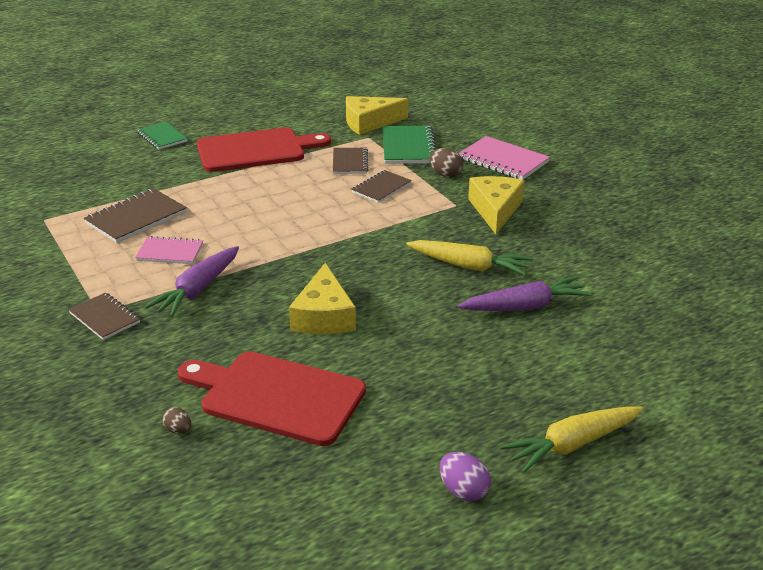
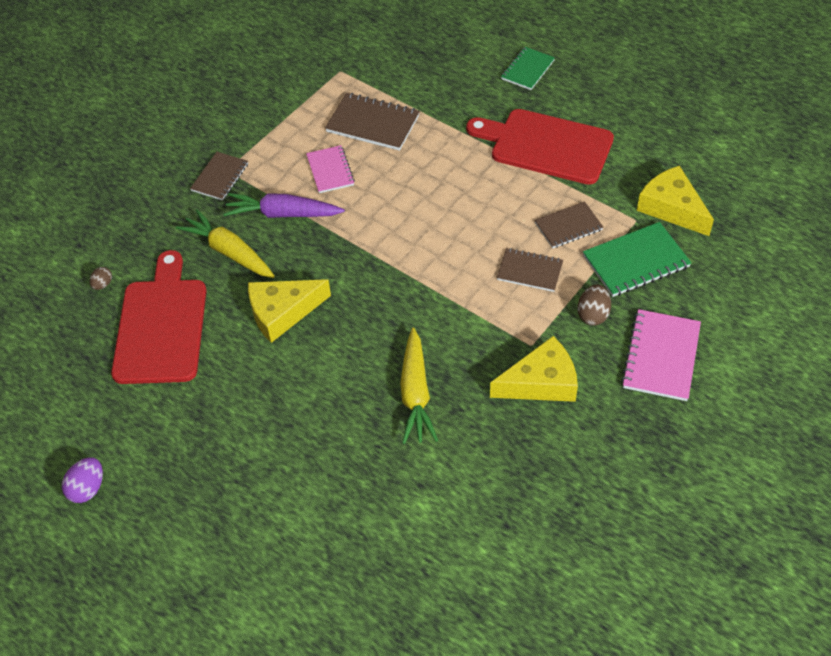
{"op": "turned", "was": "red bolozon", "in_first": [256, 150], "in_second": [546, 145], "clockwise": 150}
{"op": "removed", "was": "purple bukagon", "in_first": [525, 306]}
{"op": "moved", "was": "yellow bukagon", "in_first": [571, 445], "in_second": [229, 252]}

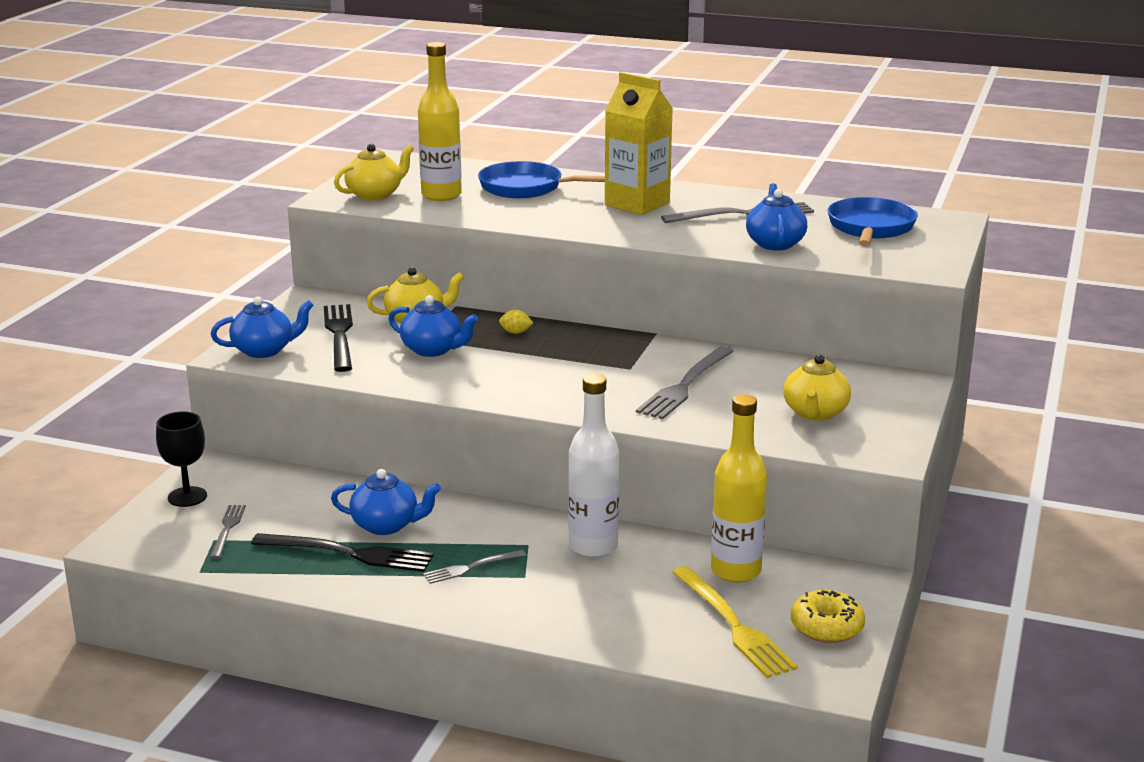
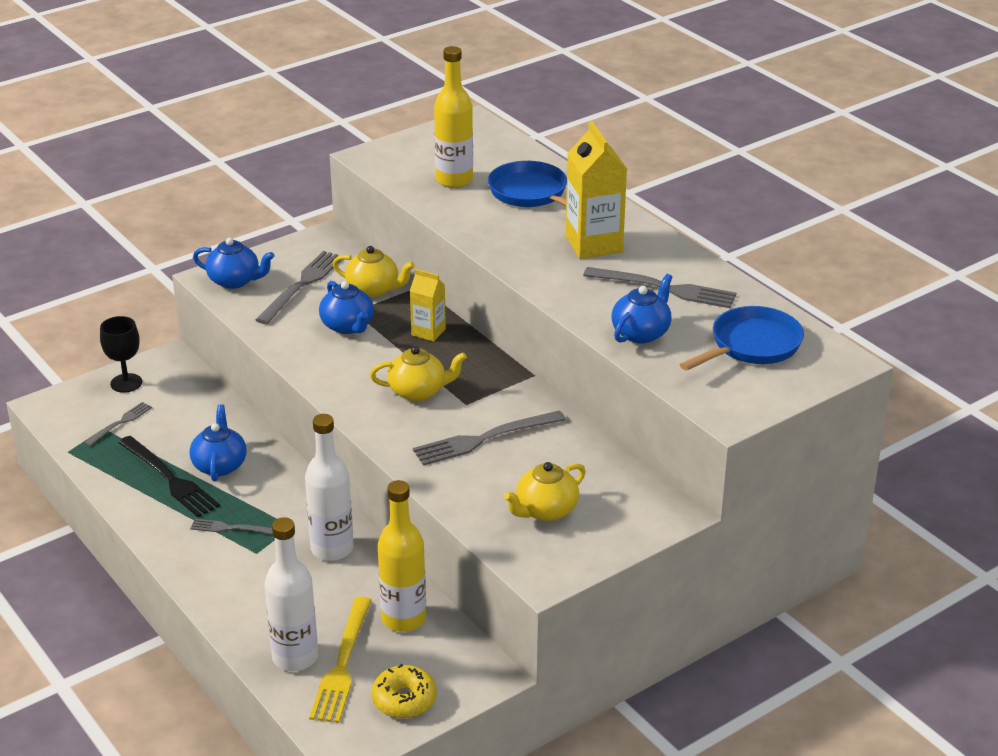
{"op": "recoloured", "was": "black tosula", "now": "grey tosula", "in_first": [339, 335], "in_second": [302, 285]}
{"op": "turned", "was": "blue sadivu", "in_first": [386, 525], "in_second": [219, 465], "clockwise": -135}
{"op": "moved", "was": "yellow sadivu", "in_first": [375, 195], "in_second": [418, 391]}
{"op": "replaced", "was": "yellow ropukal", "now": "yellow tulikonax", "in_first": [515, 332], "in_second": [428, 332]}
{"op": "added", "now": "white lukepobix", "in_second": [295, 657]}

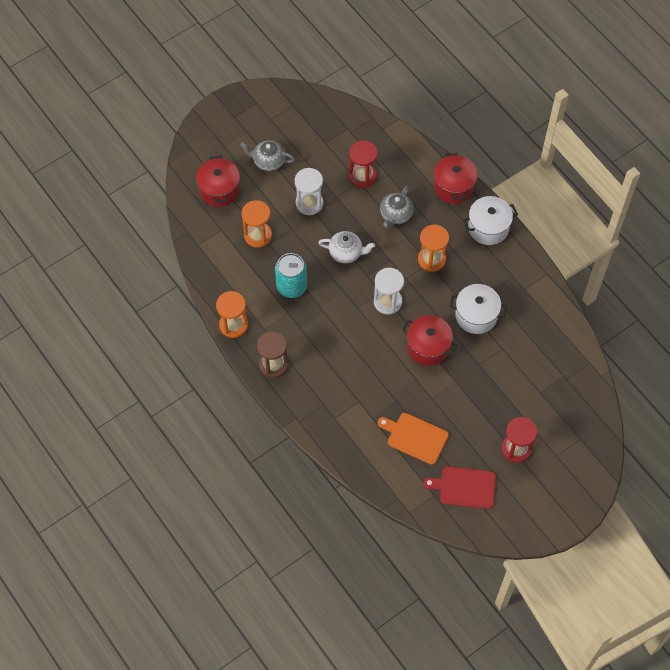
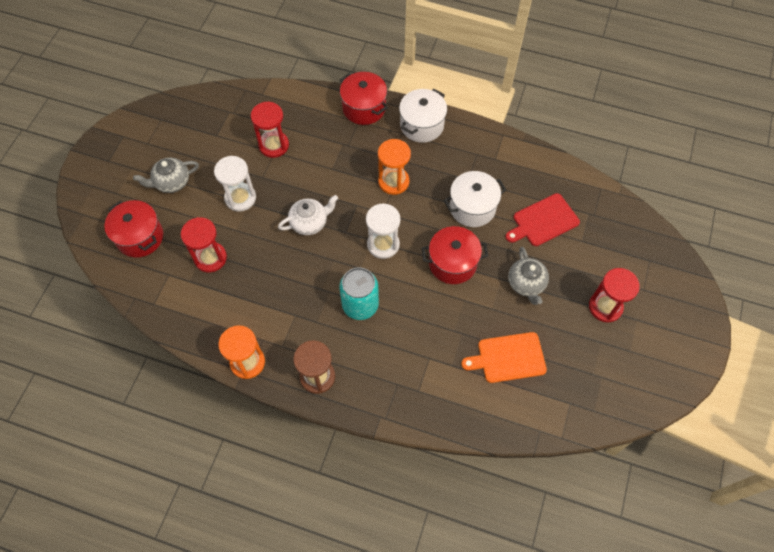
{"op": "recoloured", "was": "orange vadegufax", "now": "red vadegufax", "in_first": [258, 235], "in_second": [210, 258]}
{"op": "moved", "was": "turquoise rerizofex", "in_first": [291, 286], "in_second": [360, 305]}
{"op": "moved", "was": "grey sadivu", "in_first": [395, 215], "in_second": [526, 284]}
{"op": "moved", "was": "red bolozon", "in_first": [464, 487], "in_second": [543, 221]}

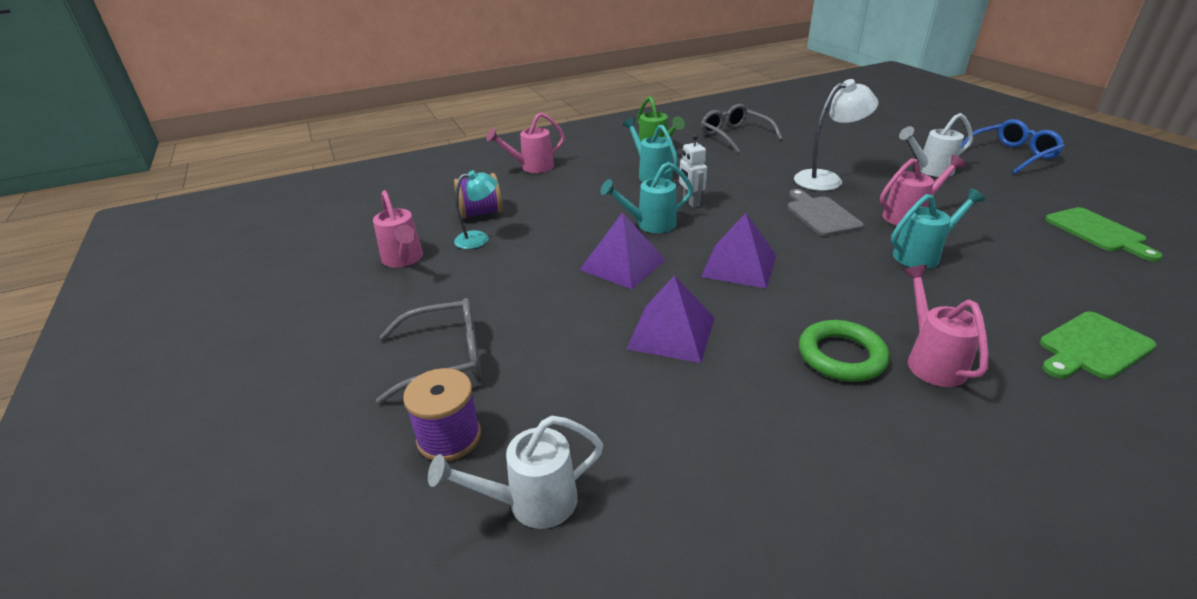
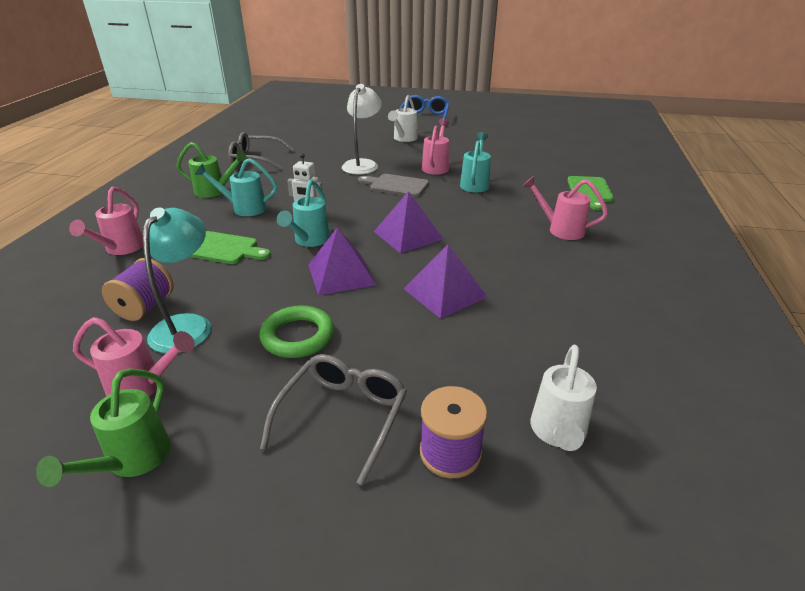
{"op": "resized", "was": "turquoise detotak", "in_first": [479, 239], "in_second": [188, 325], "ratio": 1.54}
{"op": "moved", "was": "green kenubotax", "in_first": [841, 356], "in_second": [298, 336]}
{"op": "moved", "was": "green bolozon", "in_first": [1098, 232], "in_second": [224, 249]}
{"op": "added", "now": "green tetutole", "in_second": [132, 461]}

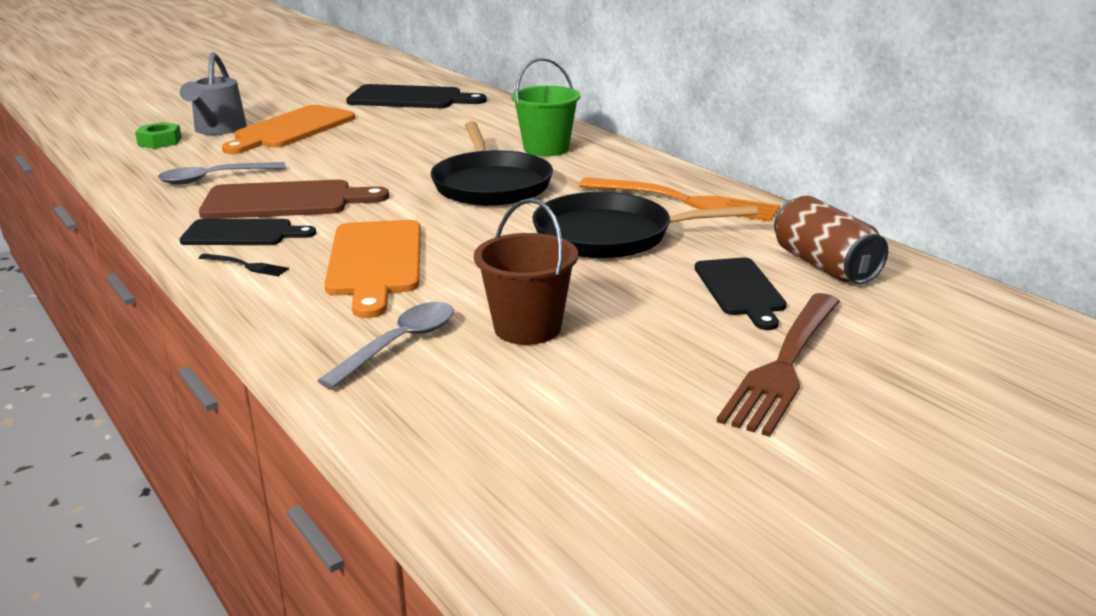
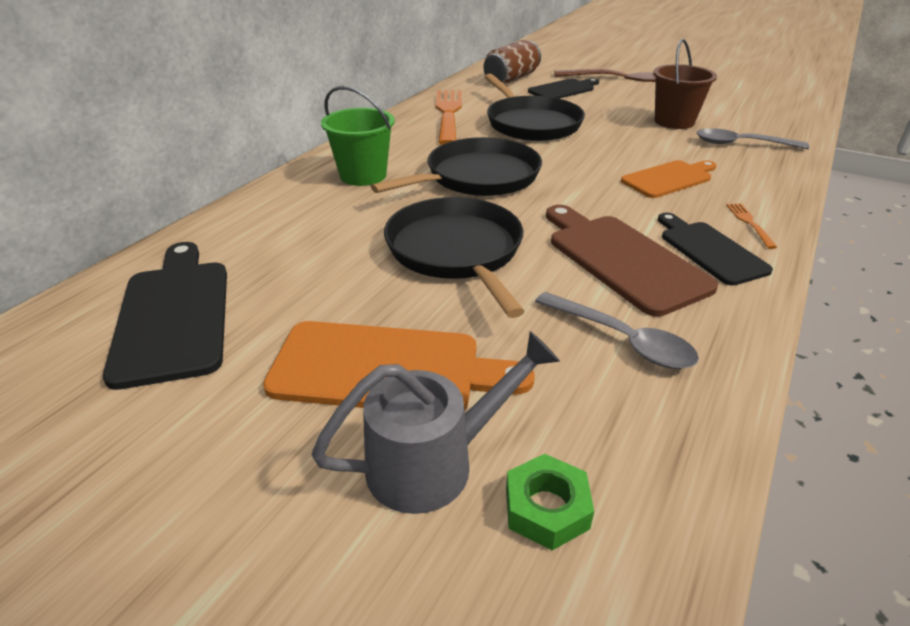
{"op": "recoloured", "was": "black tosula", "now": "orange tosula", "in_first": [246, 266], "in_second": [749, 223]}
{"op": "resized", "was": "orange bolozon", "in_first": [375, 262], "in_second": [669, 179], "ratio": 0.66}
{"op": "added", "now": "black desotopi", "in_second": [456, 252]}

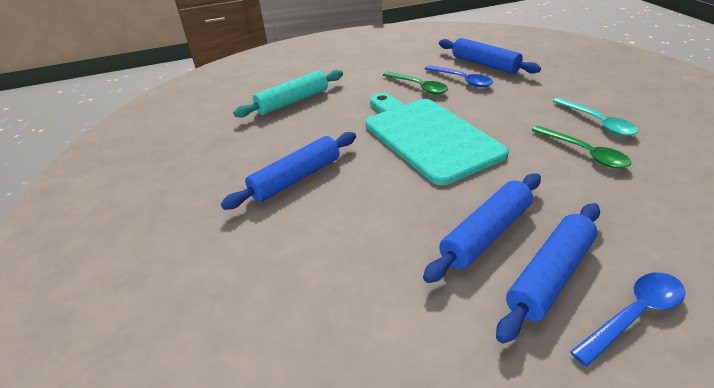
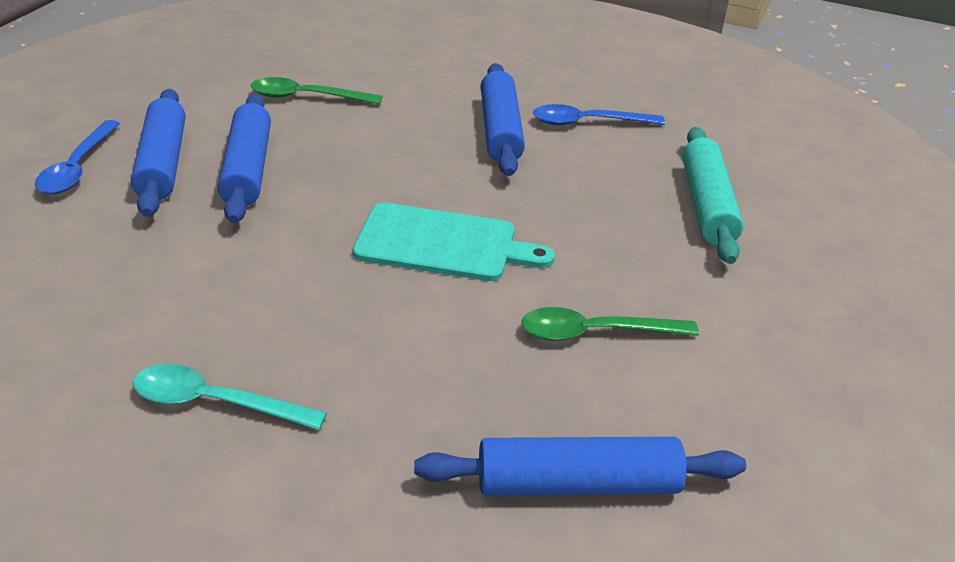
{"op": "resized", "was": "turquoise bolozon", "in_first": [427, 136], "in_second": [443, 244], "ratio": 0.66}
{"op": "moved", "was": "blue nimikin", "in_first": [462, 80], "in_second": [588, 122]}
{"op": "moved", "was": "green nimikin", "in_first": [584, 153], "in_second": [307, 97]}

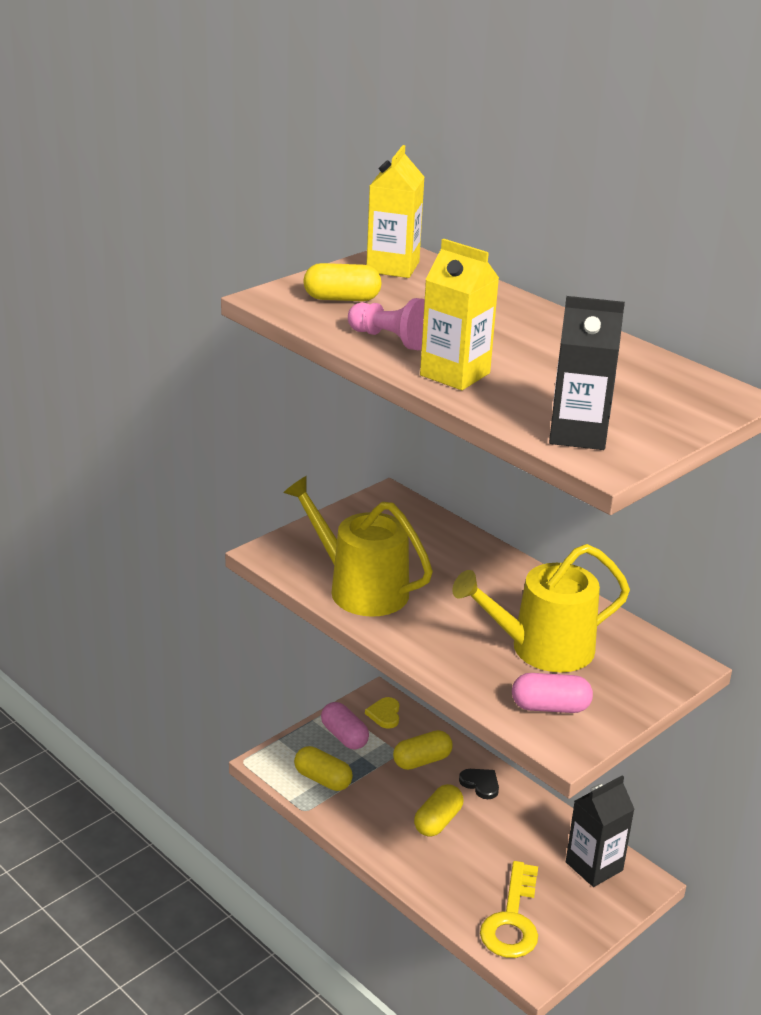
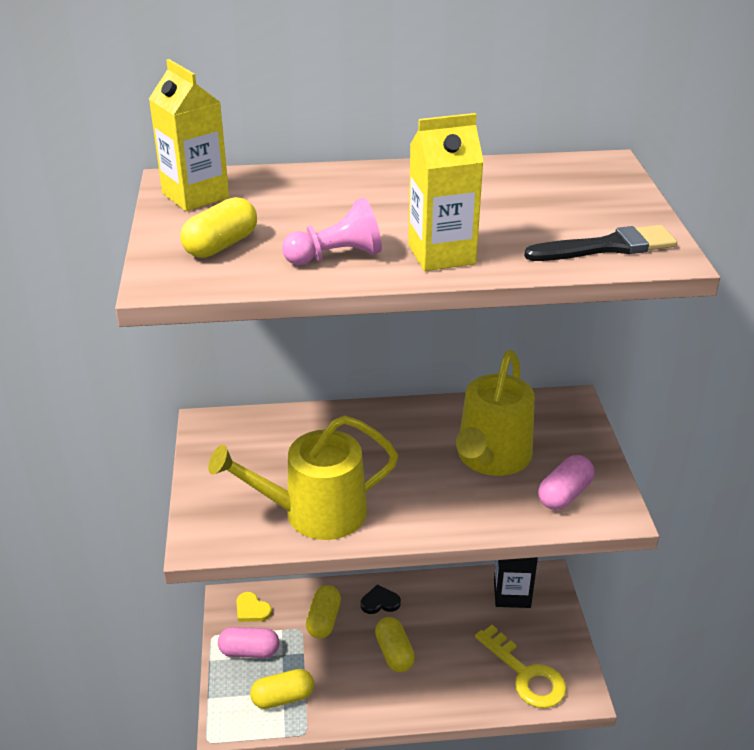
{"op": "replaced", "was": "black tulikonax", "now": "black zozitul", "in_first": [578, 434], "in_second": [607, 247]}

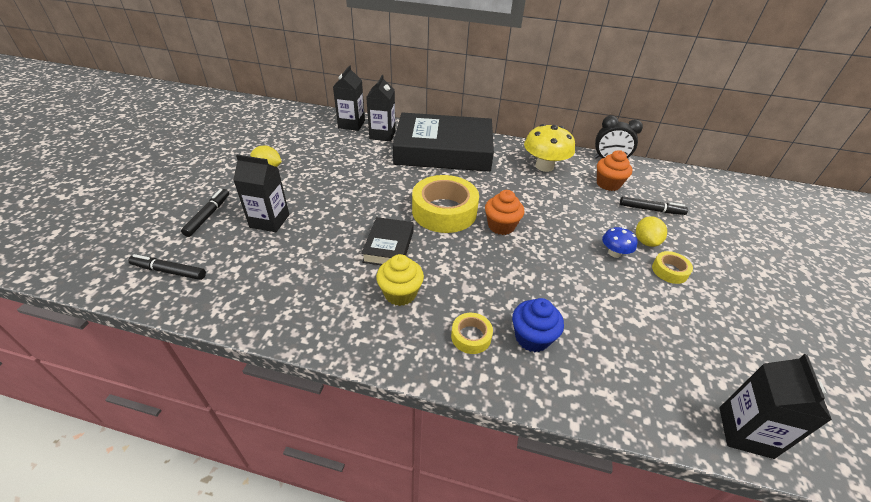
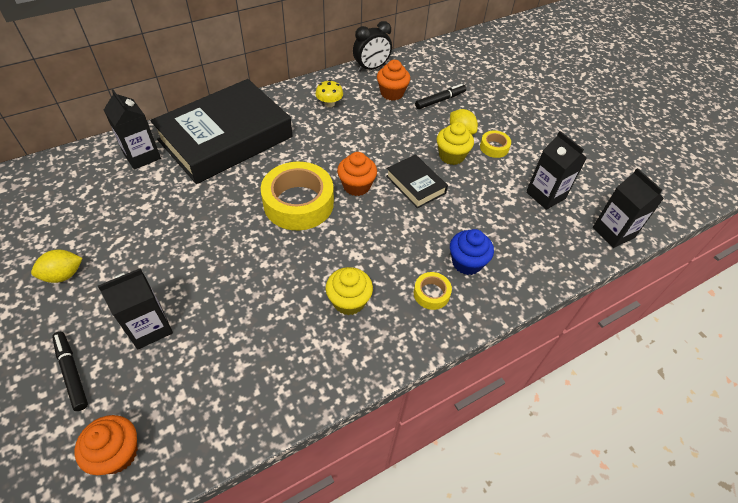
{"op": "replaced", "was": "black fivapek", "now": "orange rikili", "in_first": [169, 271], "in_second": [117, 453]}
{"op": "moved", "was": "black tulikonax", "in_first": [351, 124], "in_second": [545, 195]}
{"op": "moved", "was": "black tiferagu", "in_first": [388, 246], "in_second": [415, 184]}
{"op": "resized", "was": "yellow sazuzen", "in_first": [544, 166], "in_second": [329, 103], "ratio": 0.53}
{"op": "replaced", "was": "blue sazuzen", "now": "yellow rikili", "in_first": [614, 253], "in_second": [451, 156]}

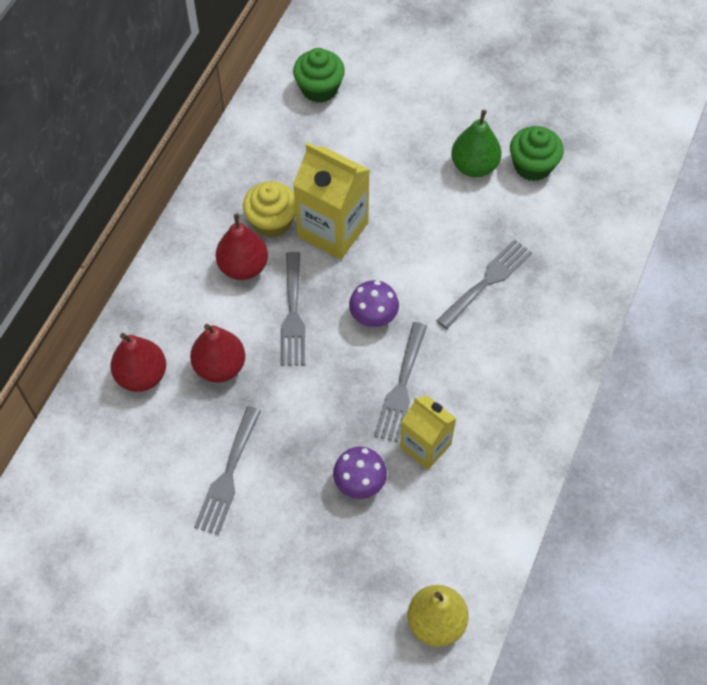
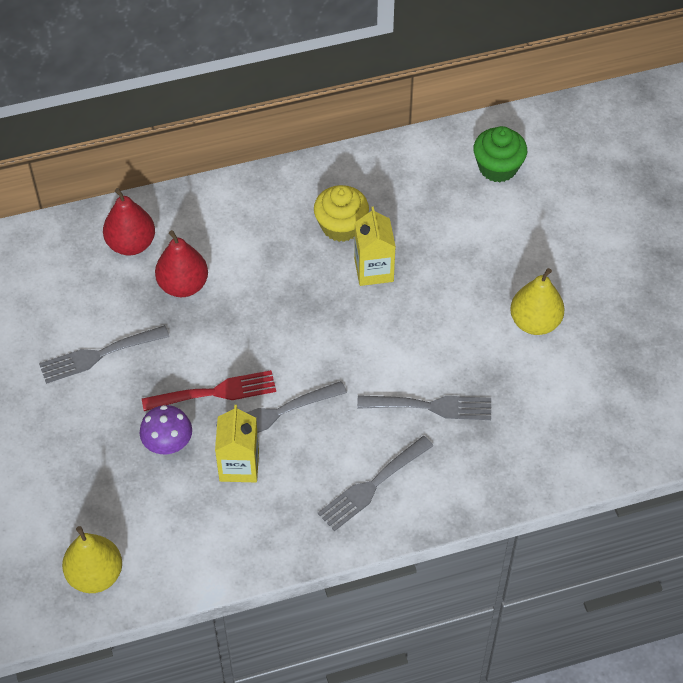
{"op": "removed", "was": "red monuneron", "in_first": [243, 267]}
{"op": "moved", "was": "grey tosula", "in_first": [293, 314], "in_second": [372, 486]}
{"op": "resized", "was": "yellow tulikonax", "in_first": [333, 230], "in_second": [373, 270], "ratio": 0.65}
{"op": "removed", "was": "purple sazuzen", "in_first": [373, 316]}
{"op": "recoloured", "was": "green monuneron", "now": "yellow monuneron", "in_first": [474, 166], "in_second": [535, 322]}
{"op": "removed", "was": "green rikili", "in_first": [532, 166]}
{"op": "added", "now": "red tosula", "in_second": [215, 392]}

